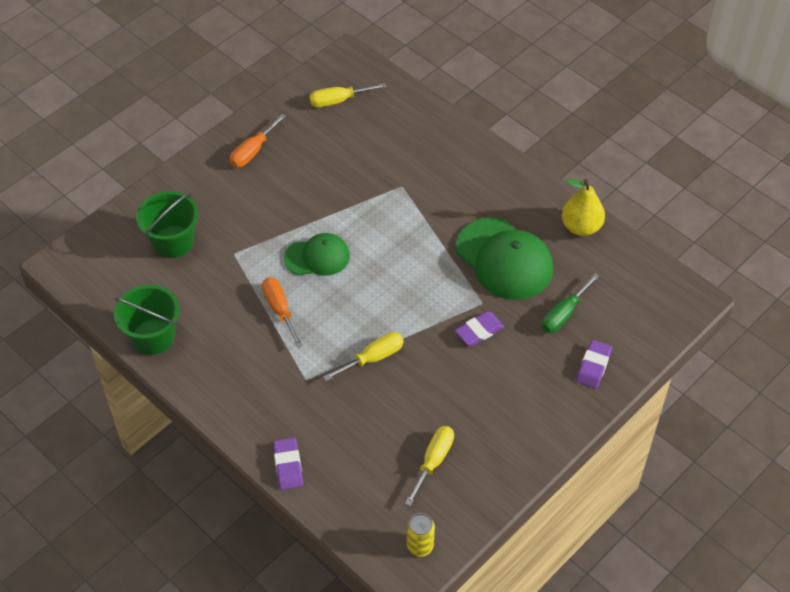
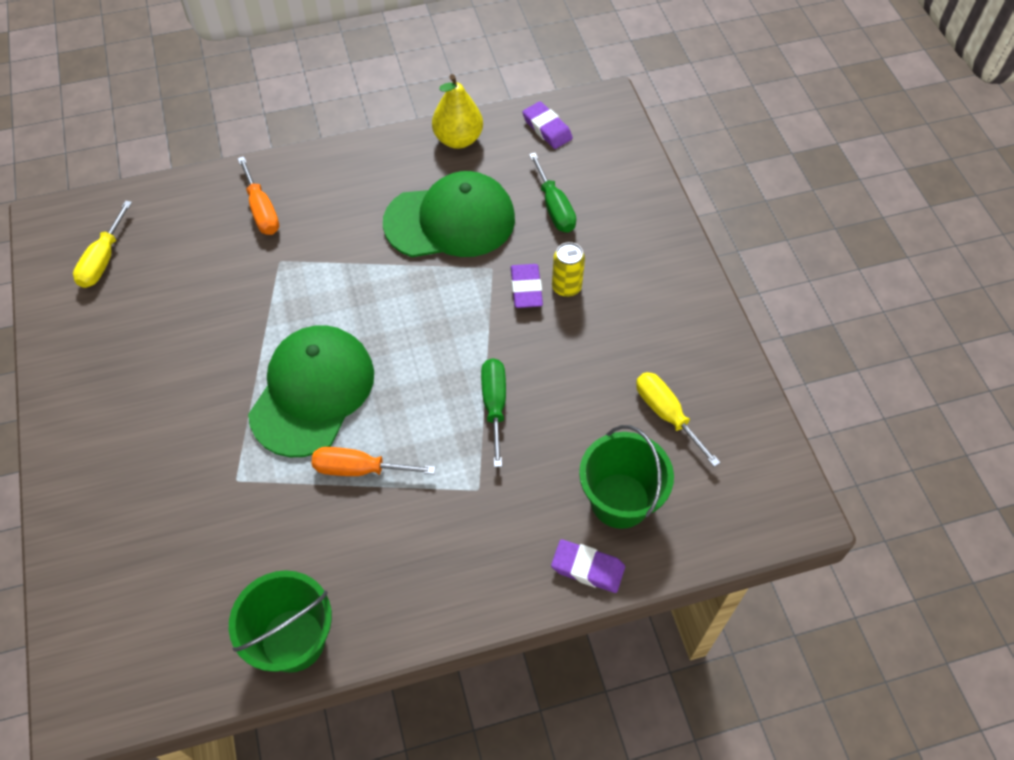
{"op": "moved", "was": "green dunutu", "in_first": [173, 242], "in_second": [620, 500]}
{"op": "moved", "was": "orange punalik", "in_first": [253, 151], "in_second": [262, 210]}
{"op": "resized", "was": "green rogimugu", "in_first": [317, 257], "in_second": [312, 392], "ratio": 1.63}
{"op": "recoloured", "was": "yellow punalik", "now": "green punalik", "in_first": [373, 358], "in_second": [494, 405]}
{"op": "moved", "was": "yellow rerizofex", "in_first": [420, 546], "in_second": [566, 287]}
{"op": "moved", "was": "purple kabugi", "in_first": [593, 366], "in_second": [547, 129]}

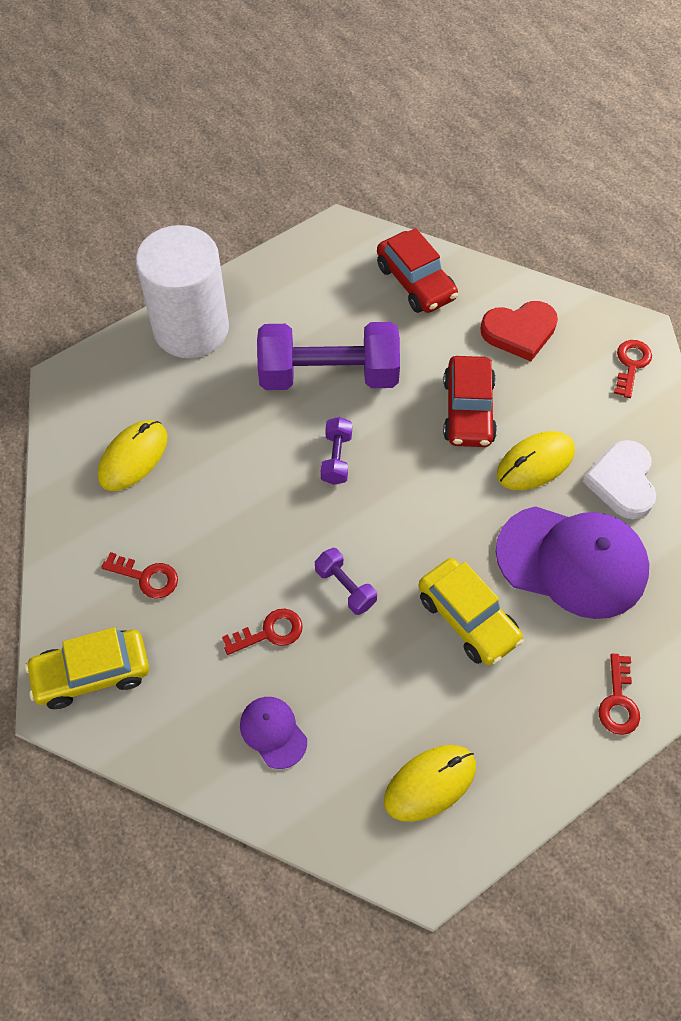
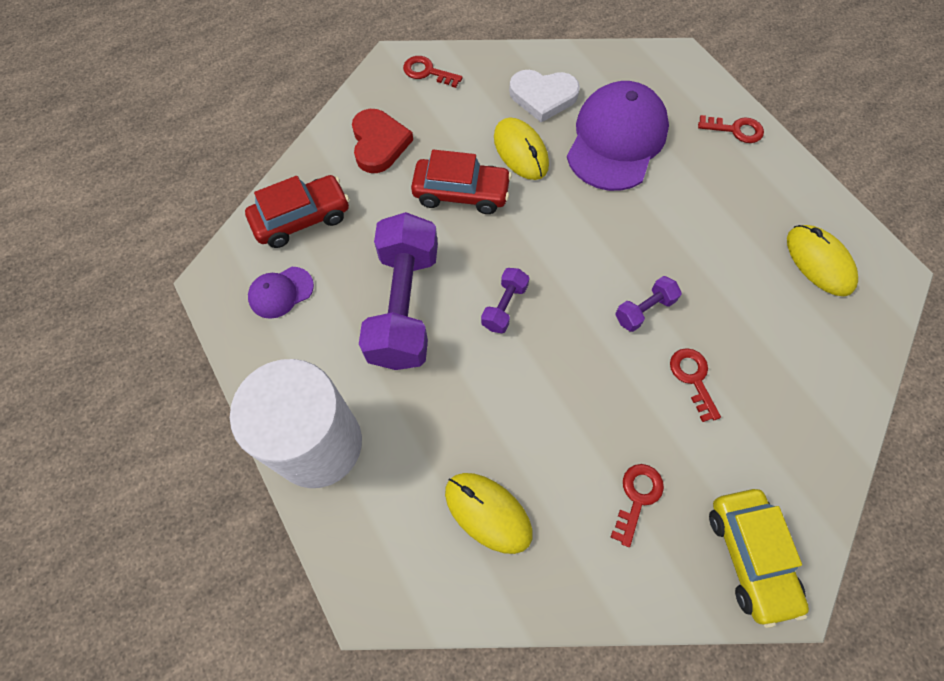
{"op": "moved", "was": "purple rogimugu", "in_first": [273, 732], "in_second": [281, 292]}
{"op": "turned", "was": "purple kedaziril", "in_first": [336, 458], "in_second": [504, 306], "clockwise": -75}
{"op": "removed", "was": "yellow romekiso", "in_first": [468, 618]}

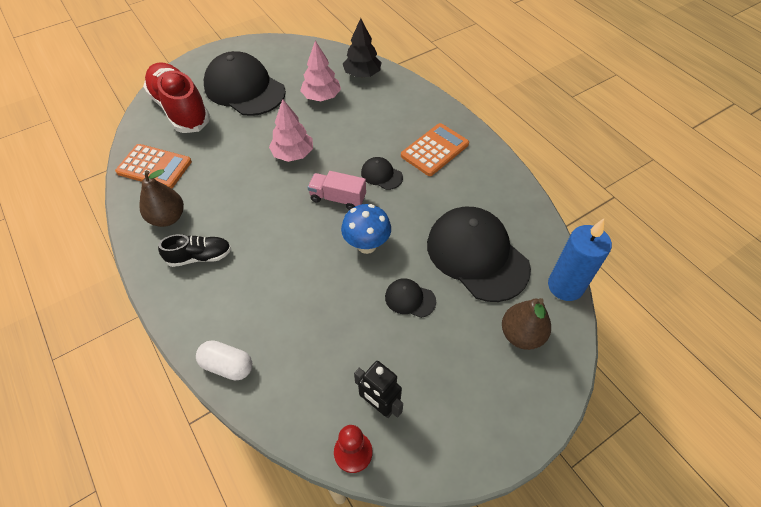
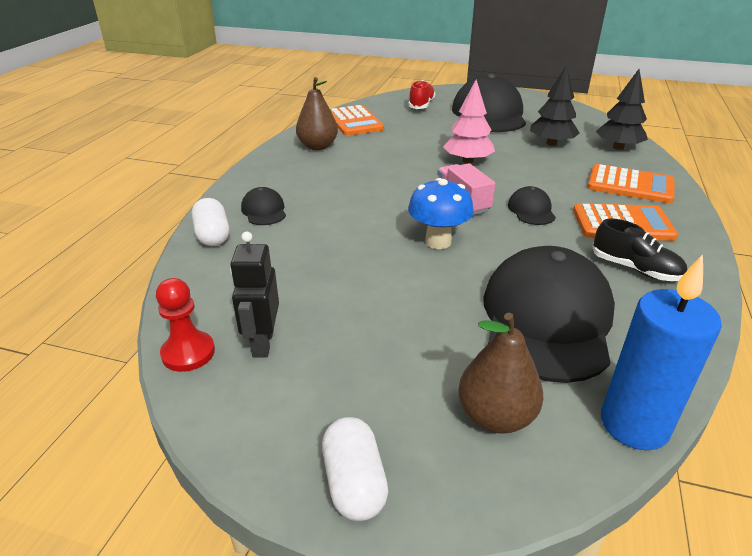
{"op": "resized", "was": "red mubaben", "in_first": [180, 109], "in_second": [421, 105], "ratio": 0.52}
{"op": "moved", "was": "black mubaben", "in_first": [199, 257], "in_second": [635, 269]}
{"op": "recoloured", "was": "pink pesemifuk", "now": "black pesemifuk", "in_first": [321, 97], "in_second": [551, 143]}
{"op": "moved", "was": "black rogimugu", "in_first": [410, 299], "in_second": [264, 210]}
{"op": "added", "now": "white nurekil", "in_second": [354, 483]}
{"op": "added", "now": "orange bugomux", "in_second": [630, 185]}

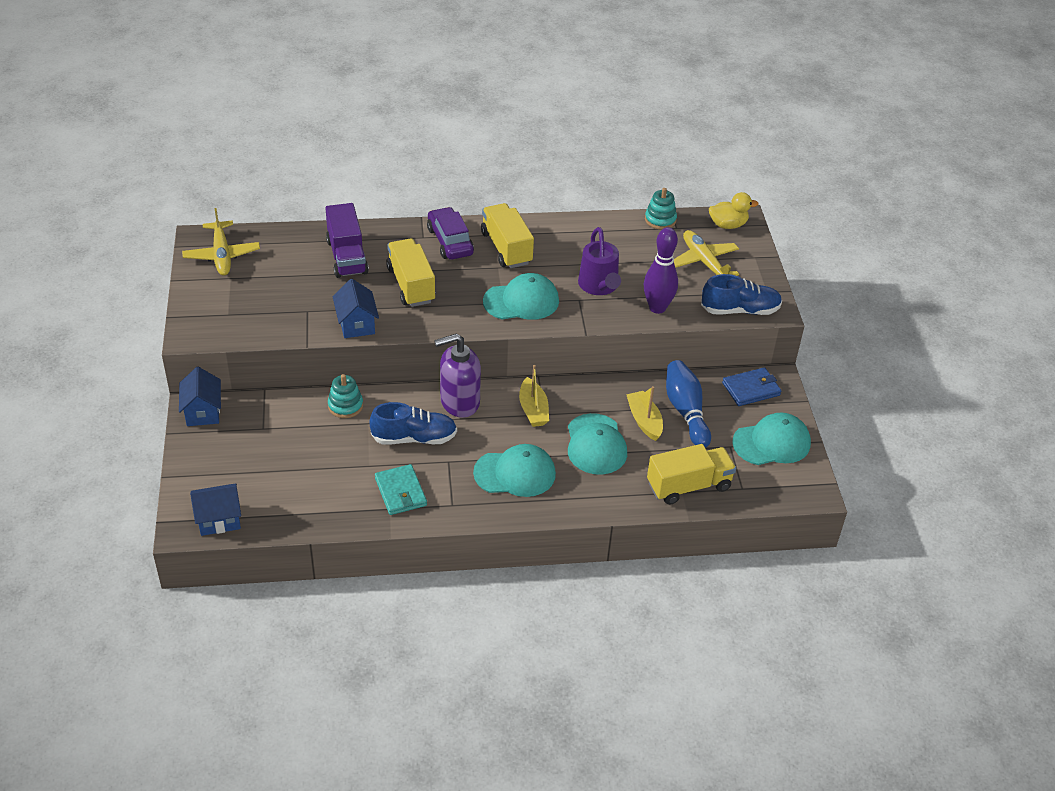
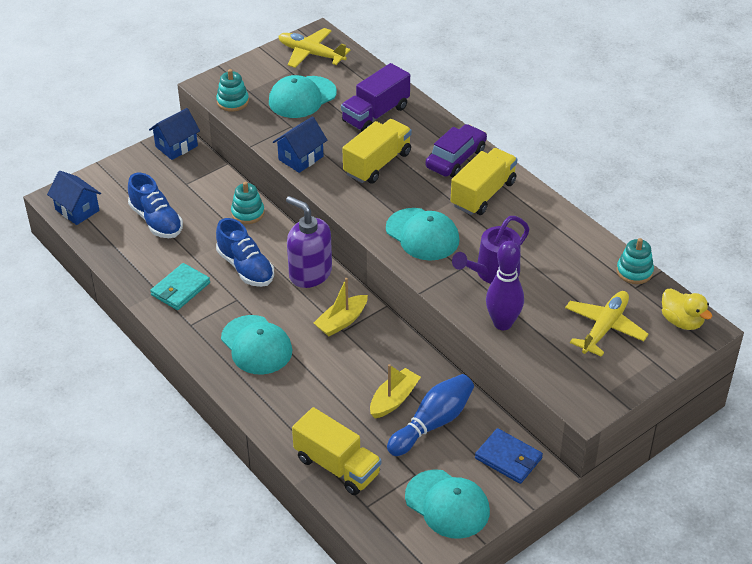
{"op": "turned", "was": "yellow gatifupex", "in_first": [222, 255], "in_second": [311, 54], "clockwise": 75}
{"op": "moved", "was": "turquoise rogimugu", "in_first": [596, 444], "in_second": [302, 97]}
{"op": "moved", "was": "blue mubaben", "in_first": [740, 310], "in_second": [156, 221]}
{"op": "added", "now": "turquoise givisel", "in_second": [232, 101]}

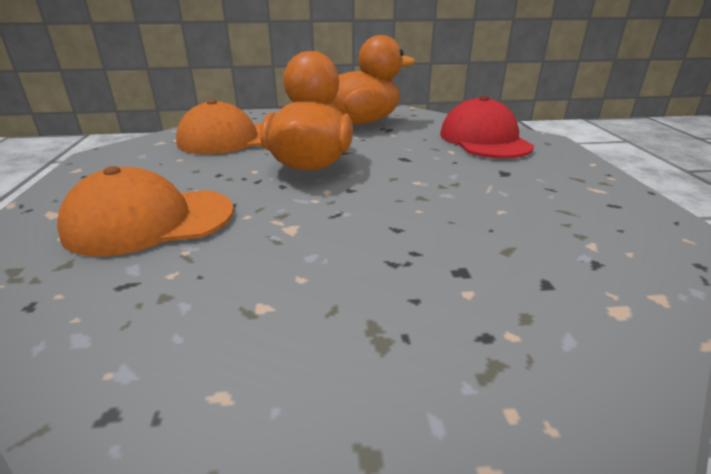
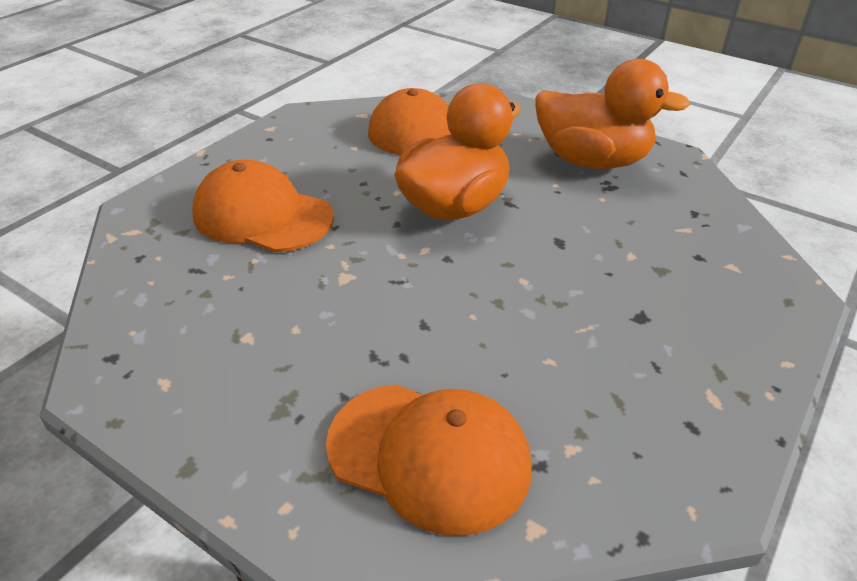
{"op": "removed", "was": "red rogimugu", "in_first": [484, 140]}
{"op": "added", "now": "orange rogimugu", "in_second": [429, 455]}

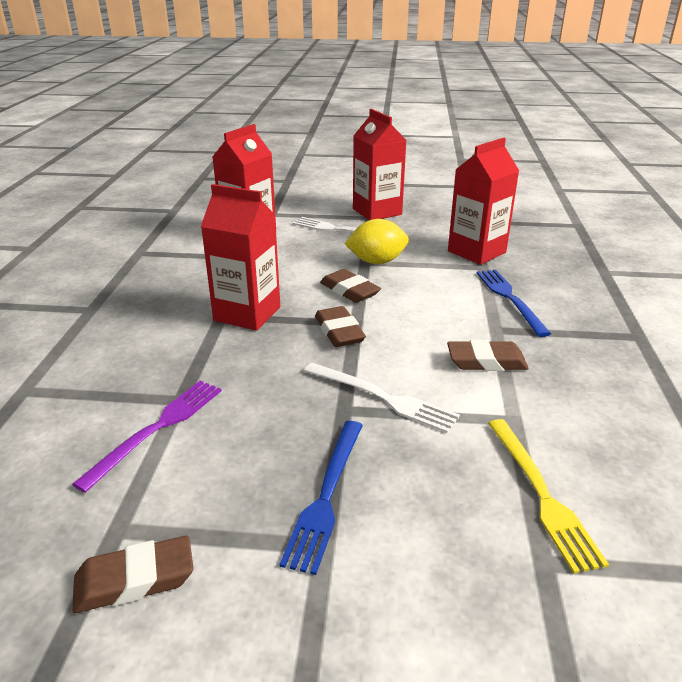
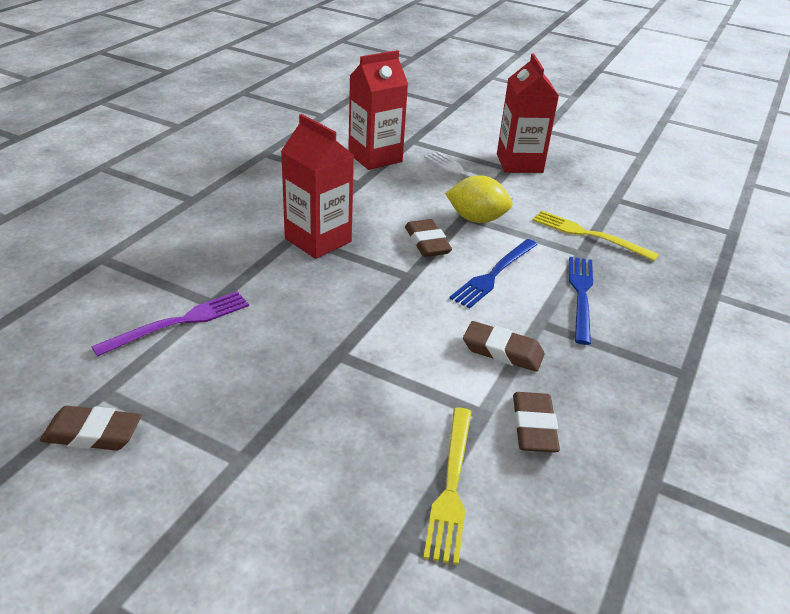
{"op": "moved", "was": "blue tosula", "in_first": [326, 495], "in_second": [494, 274]}
{"op": "removed", "was": "white tosula", "in_first": [383, 398]}
{"op": "moved", "was": "brown kabugi", "in_first": [339, 331], "in_second": [533, 427]}
{"op": "replaced", "was": "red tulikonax", "now": "yellow tosula", "in_first": [476, 252], "in_second": [589, 235]}

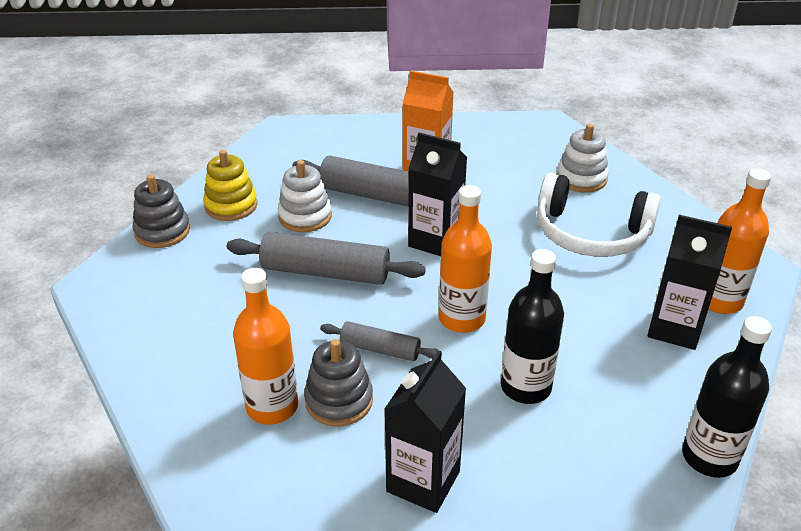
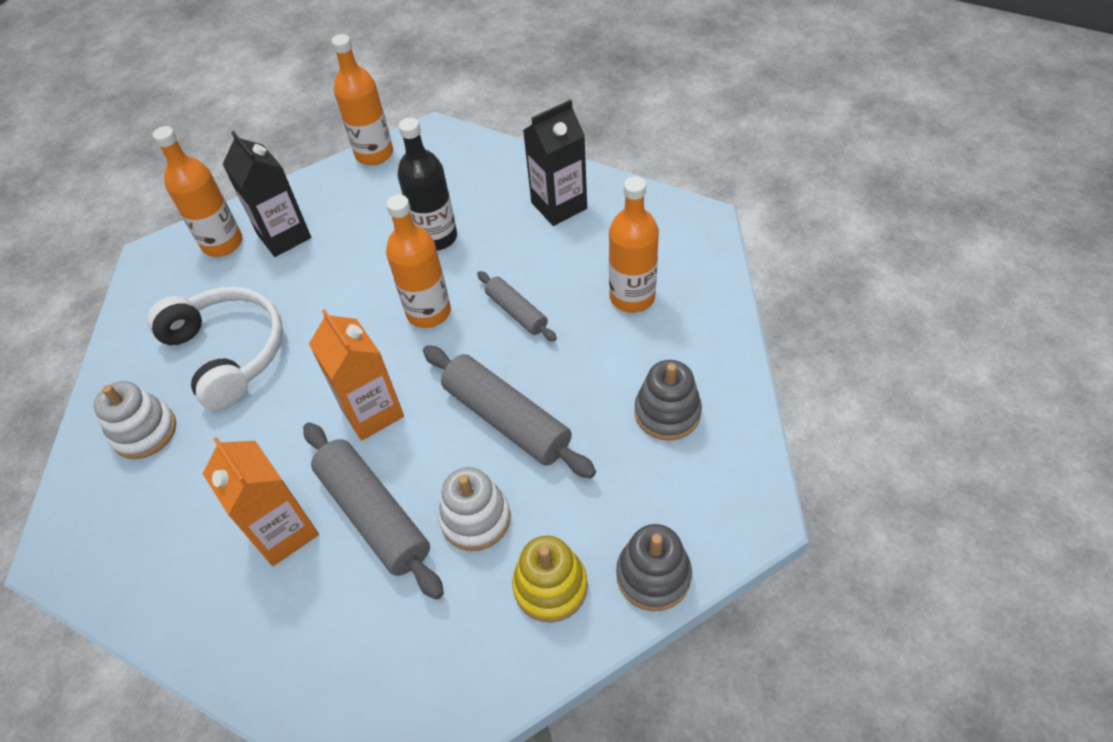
{"op": "moved", "was": "grey givisel", "in_first": [339, 400], "in_second": [667, 412]}
{"op": "recoloured", "was": "black tulikonax", "now": "orange tulikonax", "in_first": [435, 240], "in_second": [372, 412]}
{"op": "recoloured", "was": "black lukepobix", "now": "orange lukepobix", "in_first": [709, 457], "in_second": [374, 154]}

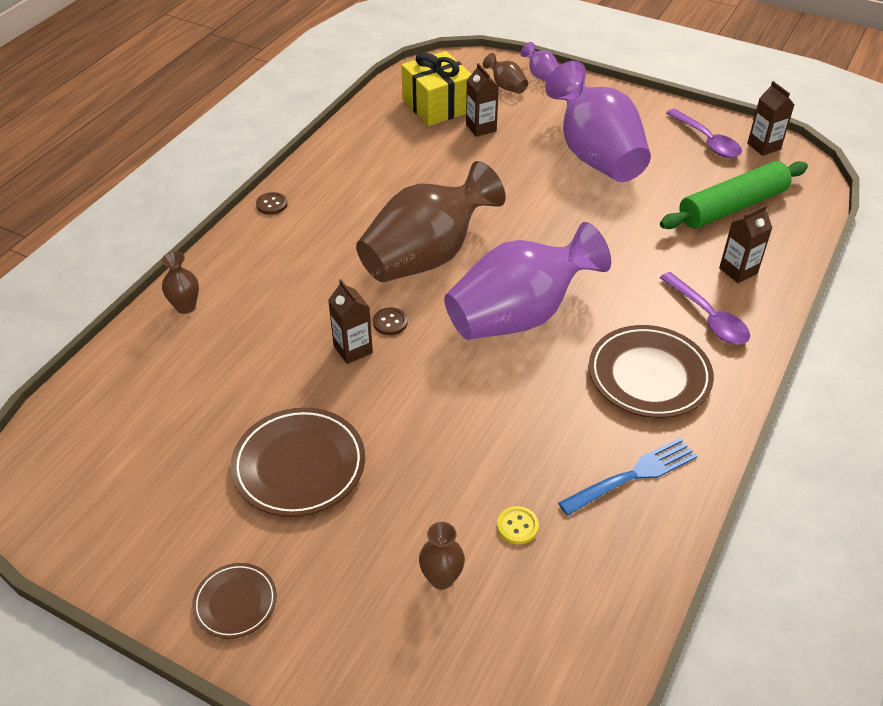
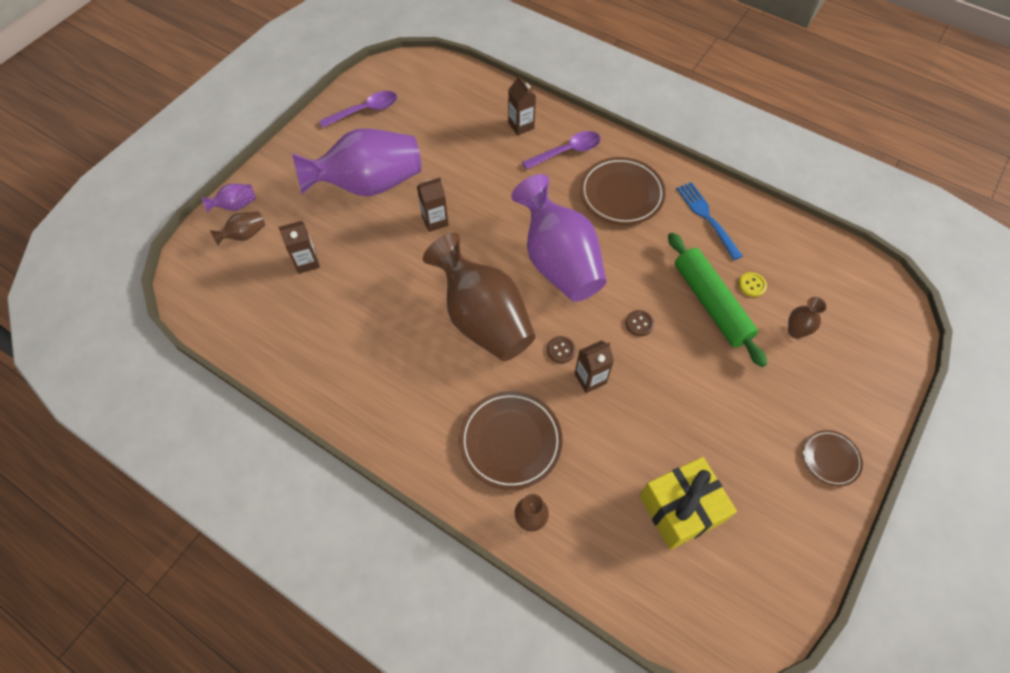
{"op": "moved", "was": "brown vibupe", "in_first": [299, 466], "in_second": [510, 441]}
{"op": "moved", "was": "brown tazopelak", "in_first": [272, 204], "in_second": [639, 324]}
{"op": "moved", "was": "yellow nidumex", "in_first": [437, 105], "in_second": [681, 509]}
{"op": "moved", "was": "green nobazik", "in_first": [732, 206], "in_second": [711, 304]}
{"op": "moved", "was": "brown tulikonax", "in_first": [763, 146], "in_second": [435, 221]}

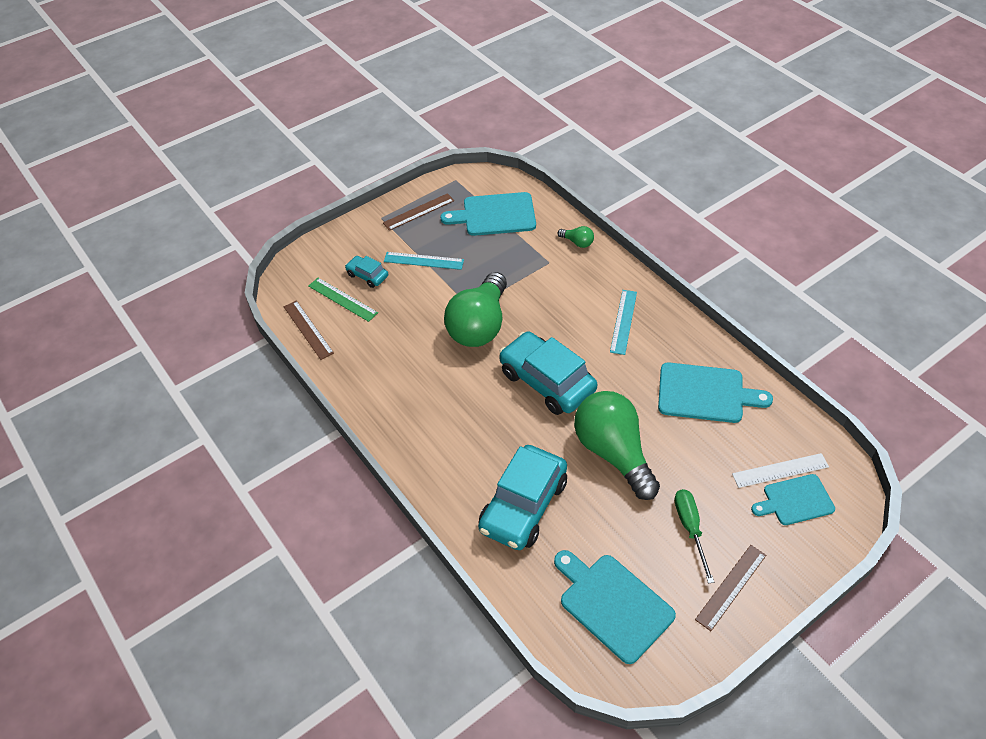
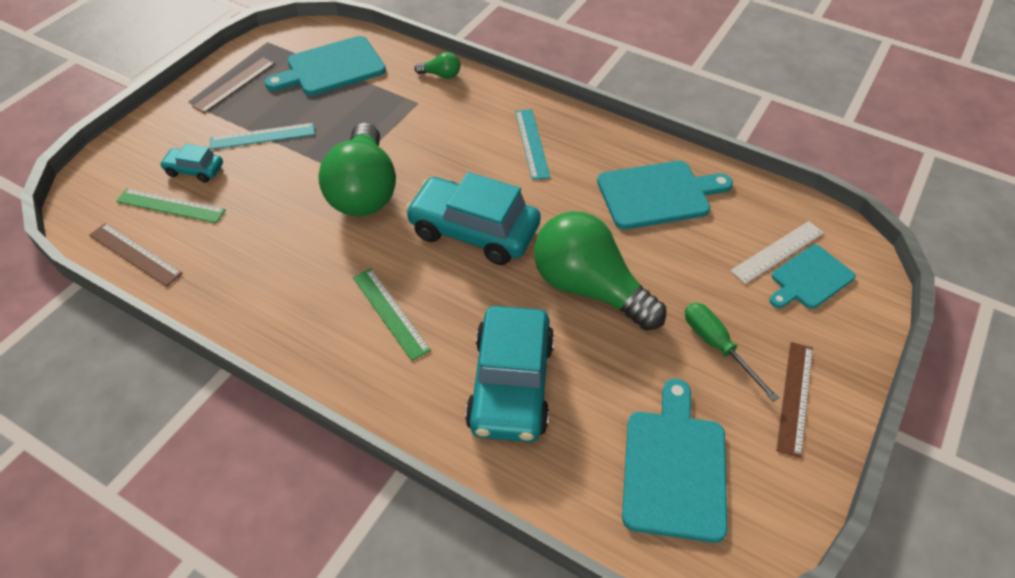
{"op": "turned", "was": "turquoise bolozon", "in_first": [612, 604], "in_second": [674, 467], "clockwise": 75}
{"op": "added", "now": "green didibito", "in_second": [390, 313]}

